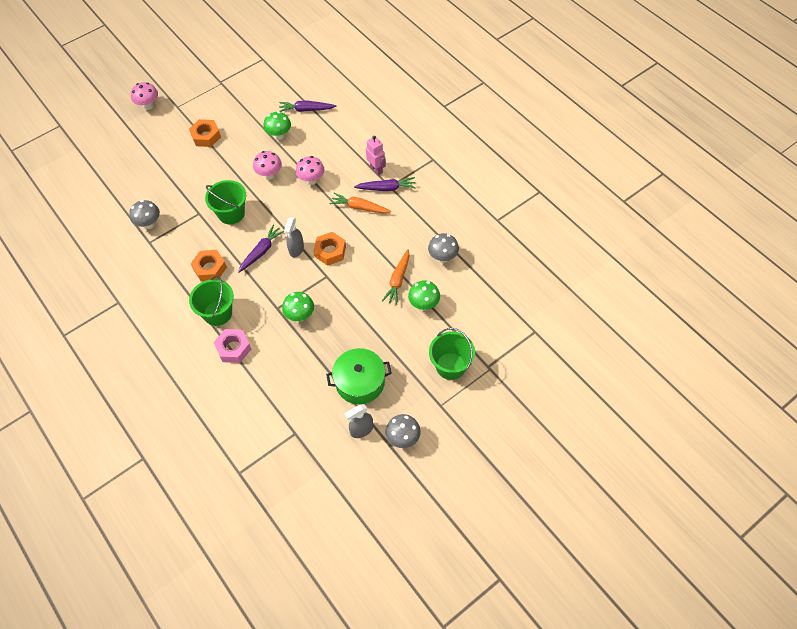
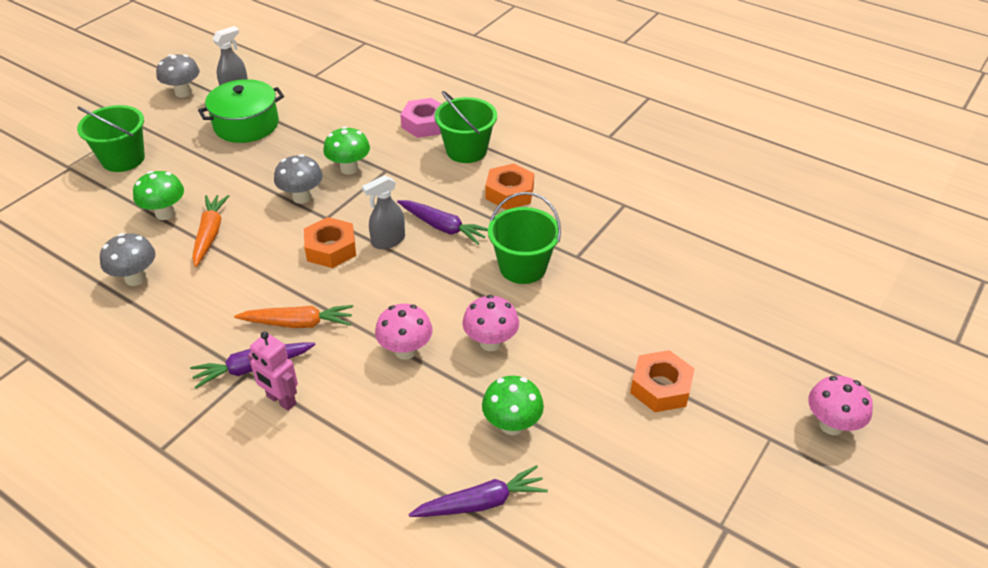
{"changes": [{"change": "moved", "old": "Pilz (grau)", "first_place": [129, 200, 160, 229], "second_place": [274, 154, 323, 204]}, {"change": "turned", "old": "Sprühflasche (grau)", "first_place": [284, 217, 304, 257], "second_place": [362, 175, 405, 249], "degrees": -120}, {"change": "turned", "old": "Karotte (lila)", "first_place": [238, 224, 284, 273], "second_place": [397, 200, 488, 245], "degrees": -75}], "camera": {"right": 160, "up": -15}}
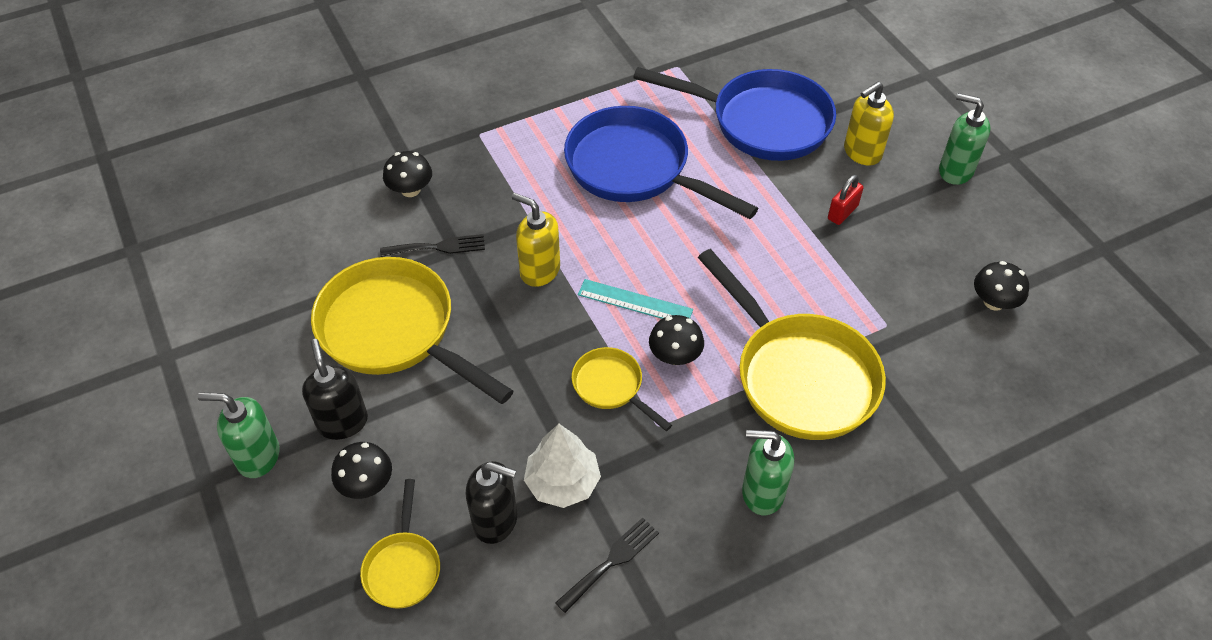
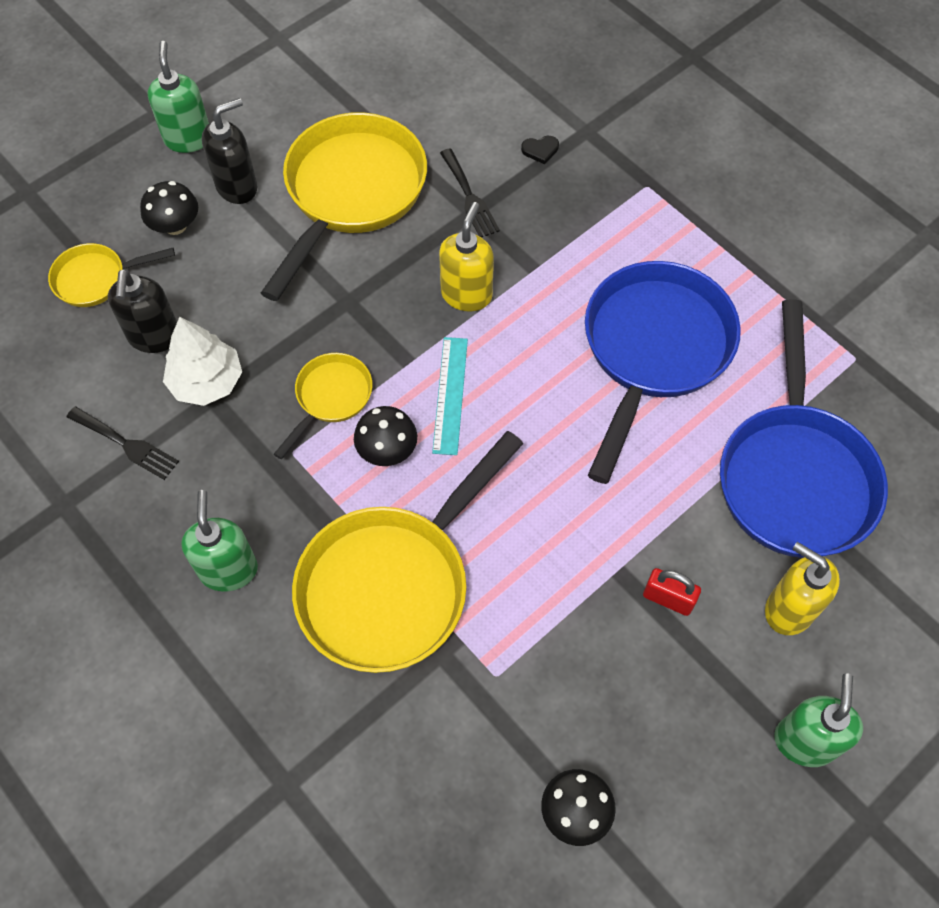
{"changes": [{"change": "replaced", "old": "Pilz (schwarz)", "new": "Herz (schwarz)", "first_place": [383, 151, 432, 197], "second_place": [521, 136, 559, 164]}], "camera": {"right": 75, "up": 10}}
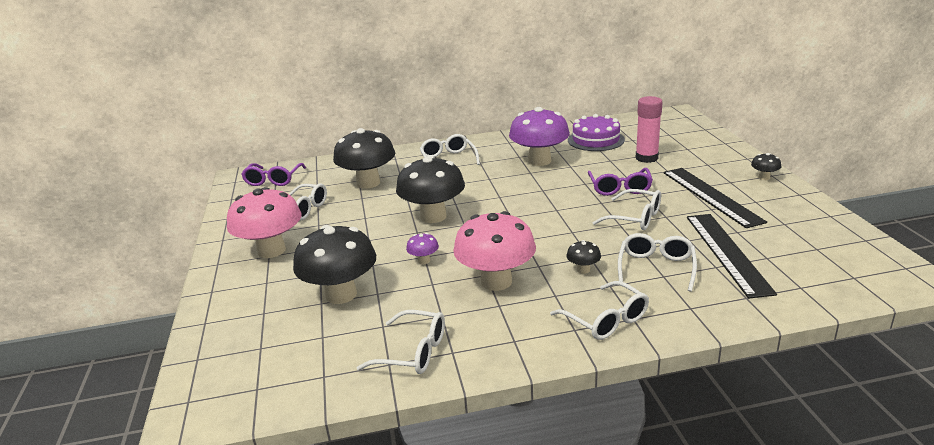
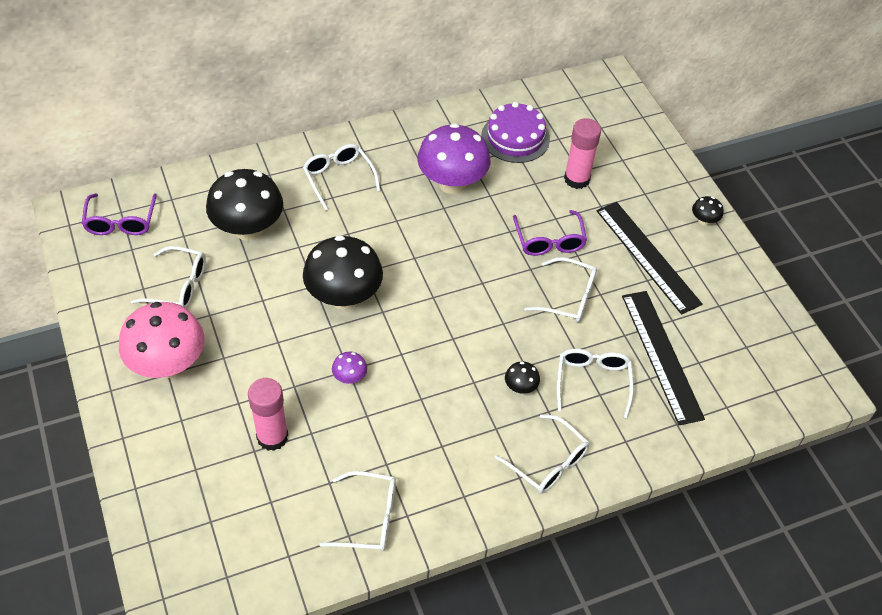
{"changes": [{"change": "replaced", "old": "Pilz (schwarz)", "new": "Klebestift (rosa)", "first_place": [293, 225, 376, 304], "second_place": [248, 378, 288, 451]}, {"change": "removed", "old": "Pilz (rosa)", "first_place": [453, 211, 536, 291]}], "camera": {"right": -15, "up": 25}}
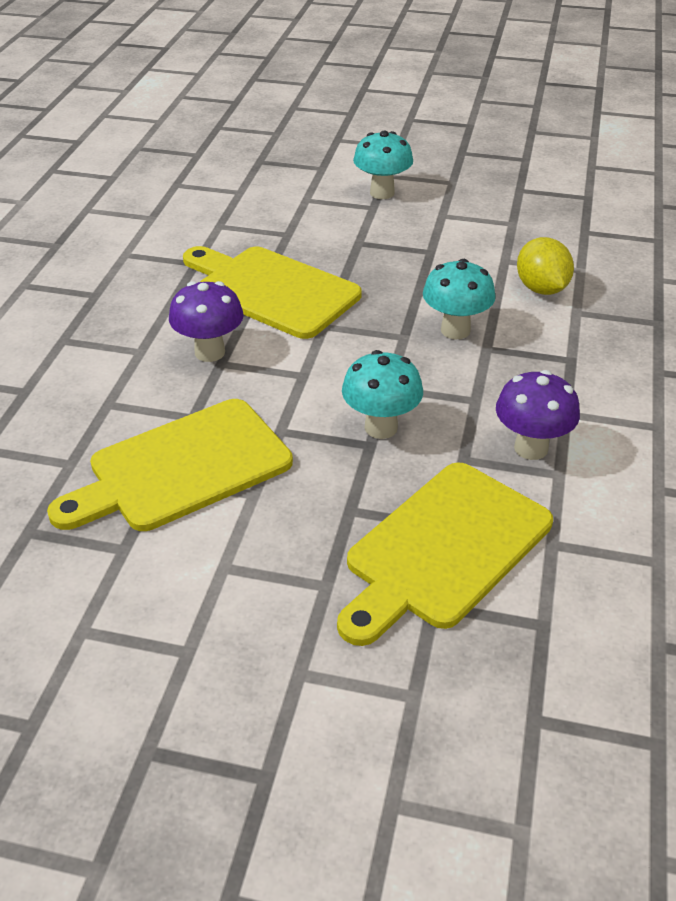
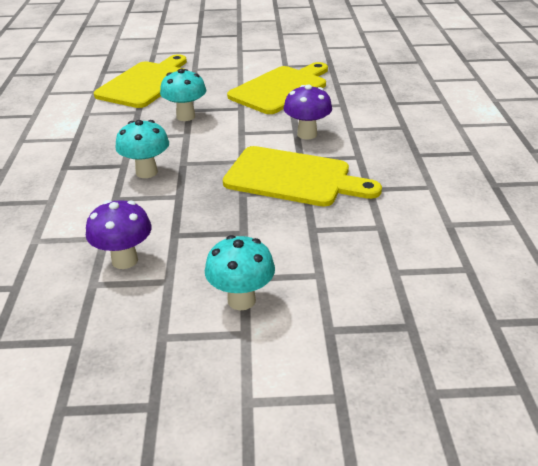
{"changes": [{"change": "moved", "old": "Pilz (lila)", "first_place": [496, 370, 580, 460], "second_place": [86, 200, 152, 269]}, {"change": "removed", "old": "Zitrone (gelb)", "first_place": [517, 237, 574, 295]}], "camera": {"right": 165, "up": -5}}
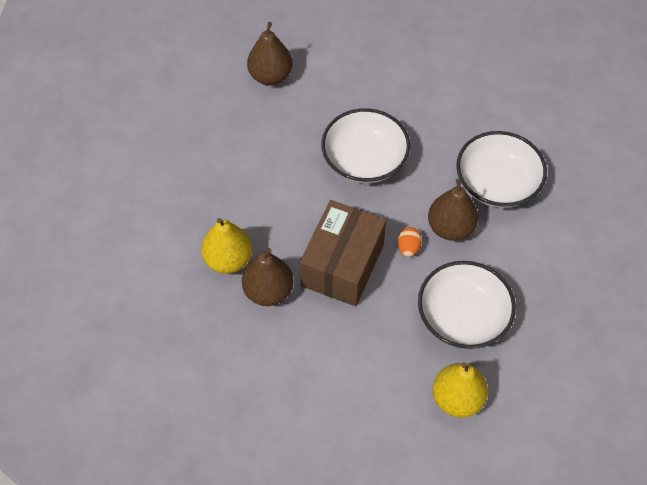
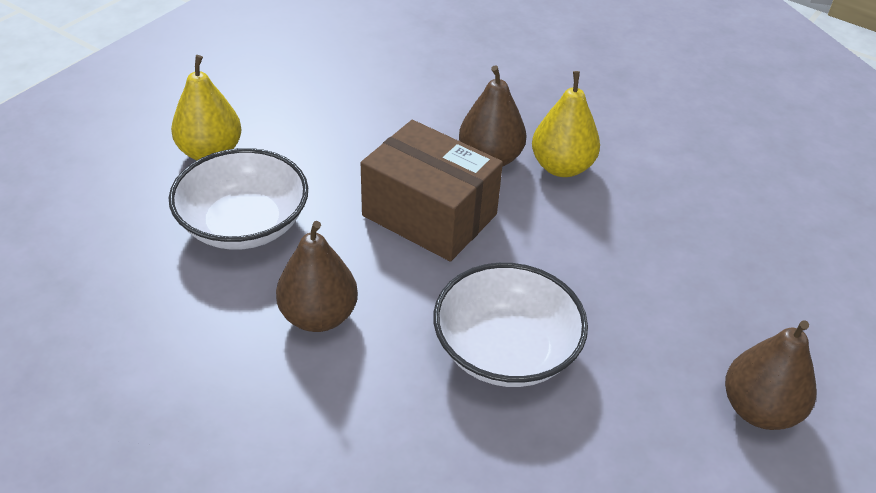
{"changes": [{"change": "turned", "old": "Schachtel (braun)", "first_place": [300, 200, 386, 306], "second_place": [361, 120, 503, 262], "degrees": -45}, {"change": "removed", "old": "Ei (orange)", "first_place": [398, 227, 422, 257]}, {"change": "removed", "old": "Schüssel (weiß)", "first_place": [456, 131, 547, 208]}], "camera": {"right": 145, "up": -15}}
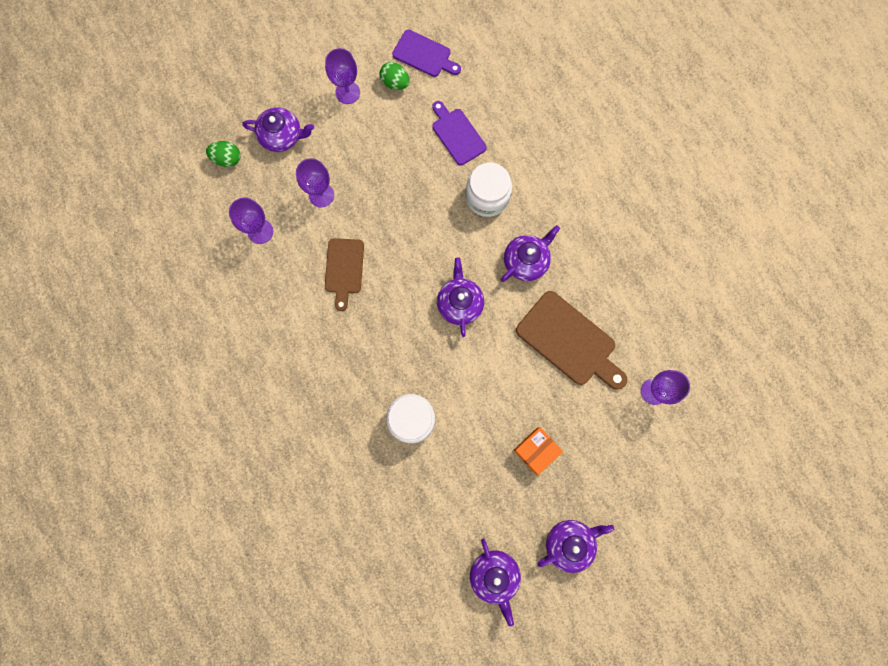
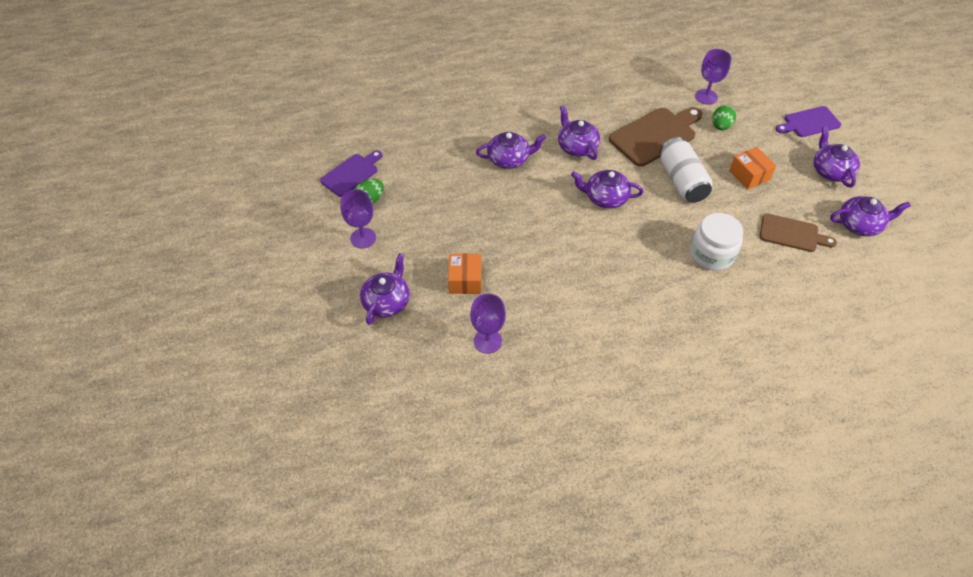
{"changes": [{"change": "replaced", "old": "Kelch (lila)", "new": "Schachtel (orange)", "first_place": [296, 158, 334, 207], "second_place": [448, 254, 481, 294]}, {"change": "replaced", "old": "Einmachglas (weiß)", "new": "Teekanne (lila)", "first_place": [466, 163, 512, 217], "second_place": [476, 132, 546, 169]}, {"change": "added", "new": "Dose (weiß)", "second_place": [660, 137, 713, 203]}, {"change": "moved", "old": "Ei (grün)", "first_place": [206, 141, 241, 167], "second_place": [712, 105, 736, 130]}, {"change": "moved", "old": "Schneidebrett (braun)", "first_place": [325, 238, 364, 311], "second_place": [760, 213, 837, 252]}, {"change": "moved", "old": "Schneidebrett (lila)", "first_place": [432, 101, 487, 165], "second_place": [776, 106, 841, 137]}], "camera": {"right": -75, "up": -25}}
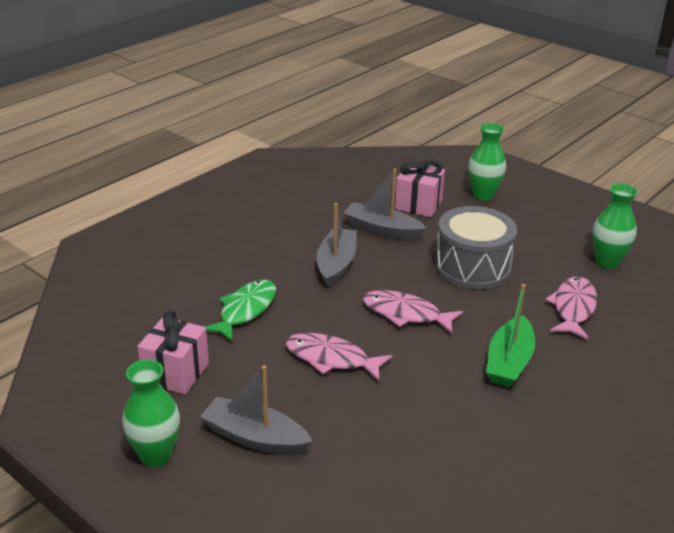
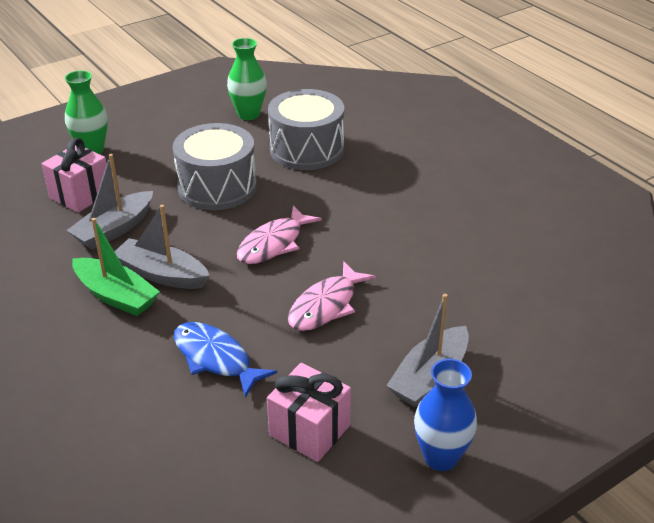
{"changes": [{"change": "moved", "old": "Boot (grün)", "first_place": [486, 284, 535, 387], "second_place": [72, 218, 160, 316]}, {"change": "recoloured", "old": "Fisch (grün)", "new": "Fisch (blau)", "first_place": [205, 279, 276, 341], "second_place": [174, 322, 277, 398]}, {"change": "replaced", "old": "Fisch (rosa)", "new": "Trommel (grau)", "first_place": [545, 277, 597, 339], "second_place": [268, 89, 344, 170]}, {"change": "recoloured", "old": "Vase (grün)", "new": "Vase (blau)", "first_place": [122, 360, 180, 467], "second_place": [414, 359, 477, 471]}], "camera": {"right": -75, "up": 5}}
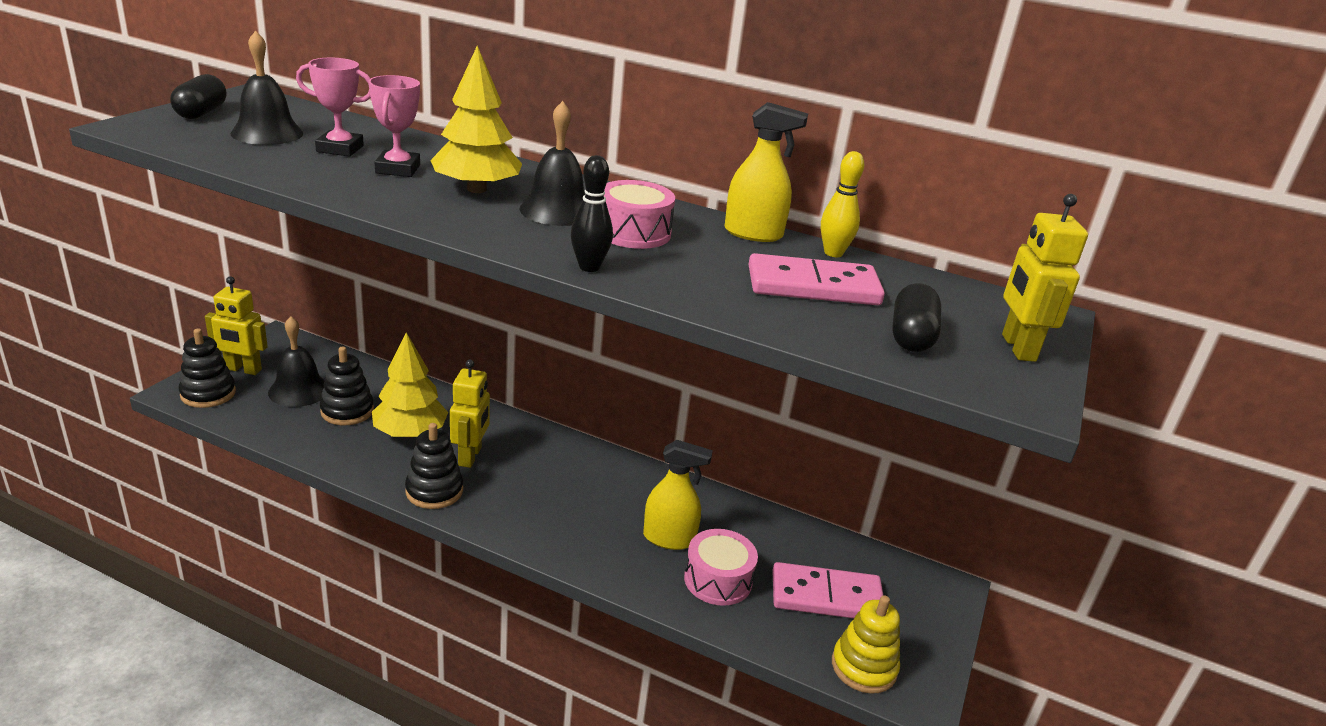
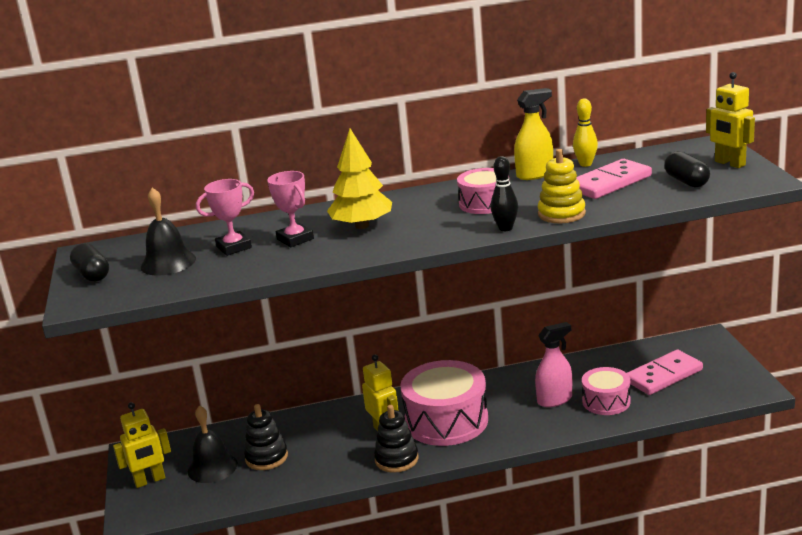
{"changes": [{"change": "added", "new": "Trommel (rosa)", "second_place": [400, 360, 488, 446]}, {"change": "recoloured", "old": "Sprühflasche (gelb)", "new": "Sprühflasche (rosa)", "first_place": [643, 440, 713, 550], "second_place": [535, 322, 572, 407]}, {"change": "moved", "old": "Stapelspielzeug (gelb)", "first_place": [832, 595, 900, 693], "second_place": [538, 149, 586, 223]}, {"change": "removed", "old": "Stapelspielzeug (schwarz)", "first_place": [179, 329, 236, 408]}, {"change": "removed", "old": "Baum (gelb)", "first_place": [372, 332, 448, 438]}, {"change": "removed", "old": "Glocke (schwarz)", "first_place": [519, 101, 585, 226]}], "camera": {"right": -30, "up": -5}}
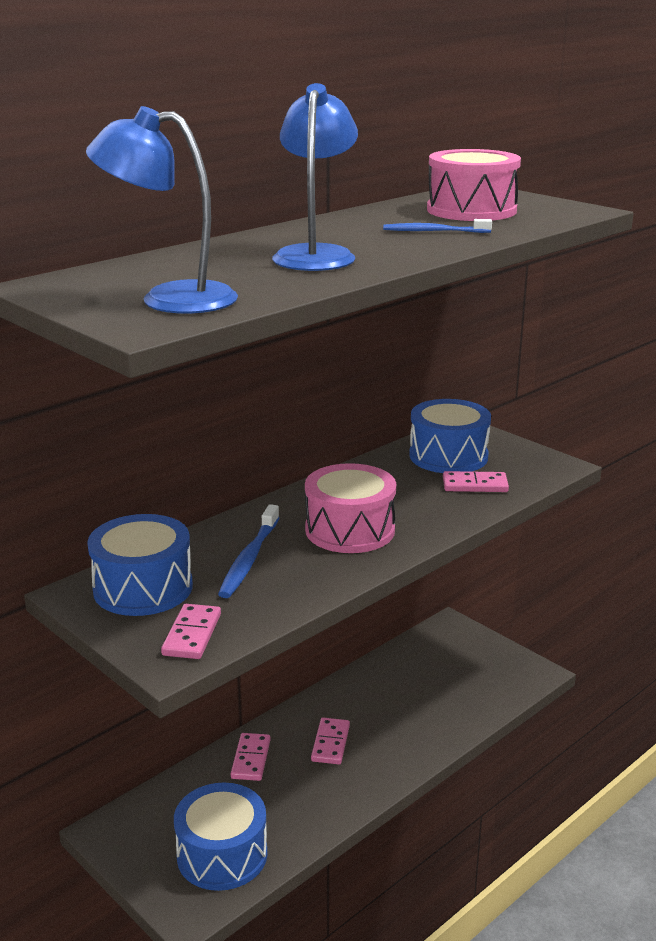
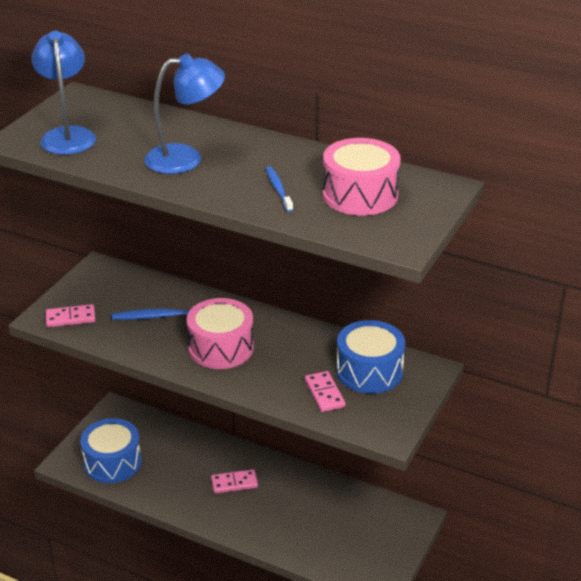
{"changes": [{"change": "removed", "old": "Trommel (blau)", "first_place": [87, 514, 193, 616]}, {"change": "removed", "old": "Dominostein (rosa)", "first_place": [231, 733, 270, 781]}], "camera": {"right": 70, "up": 10}}
